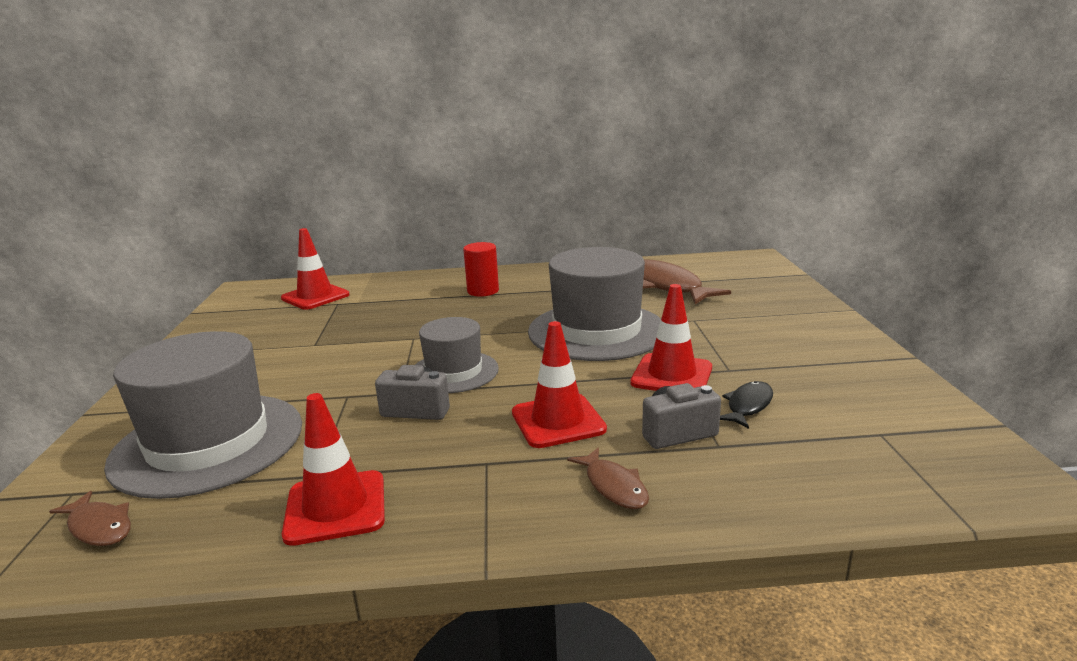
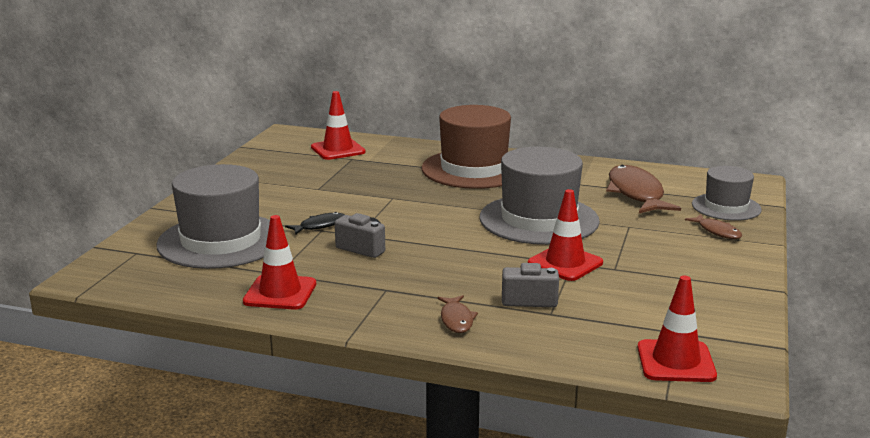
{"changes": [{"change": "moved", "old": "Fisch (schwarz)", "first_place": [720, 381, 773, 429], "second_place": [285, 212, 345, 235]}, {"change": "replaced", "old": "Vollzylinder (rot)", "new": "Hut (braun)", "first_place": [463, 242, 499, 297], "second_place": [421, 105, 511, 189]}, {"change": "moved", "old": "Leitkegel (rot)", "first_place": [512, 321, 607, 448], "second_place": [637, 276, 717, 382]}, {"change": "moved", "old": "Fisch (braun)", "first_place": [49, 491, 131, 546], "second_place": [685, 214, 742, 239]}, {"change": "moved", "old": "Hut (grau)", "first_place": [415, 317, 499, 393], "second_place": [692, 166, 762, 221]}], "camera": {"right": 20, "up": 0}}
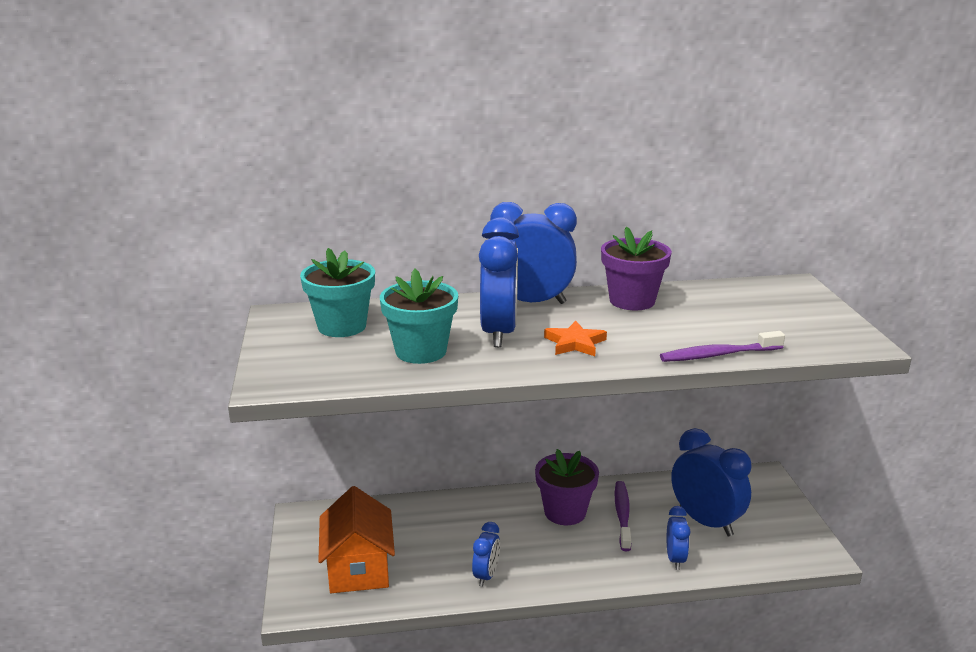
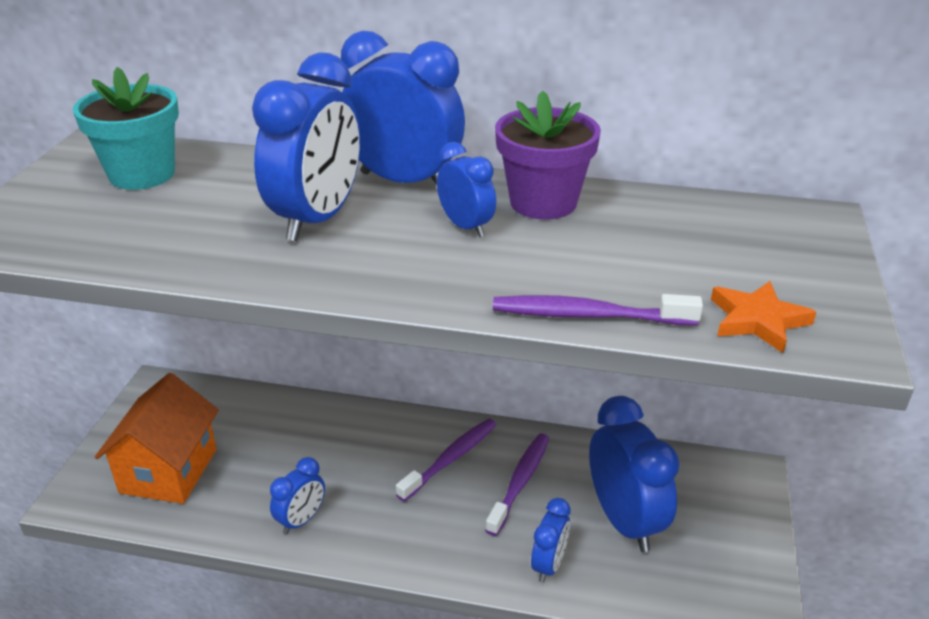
{"changes": [{"change": "replaced", "old": "Blumentopf (lila)", "new": "Zahnbürste (lila)", "first_place": [535, 449, 599, 525], "second_place": [396, 419, 496, 502]}, {"change": "added", "new": "Wecker (blau)", "second_place": [437, 142, 496, 238]}, {"change": "moved", "old": "Stern (orange)", "first_place": [544, 320, 607, 356], "second_place": [711, 281, 816, 353]}, {"change": "removed", "old": "Blumentopf (türkis)", "first_place": [380, 269, 458, 364]}], "camera": {"right": 20, "up": 10}}
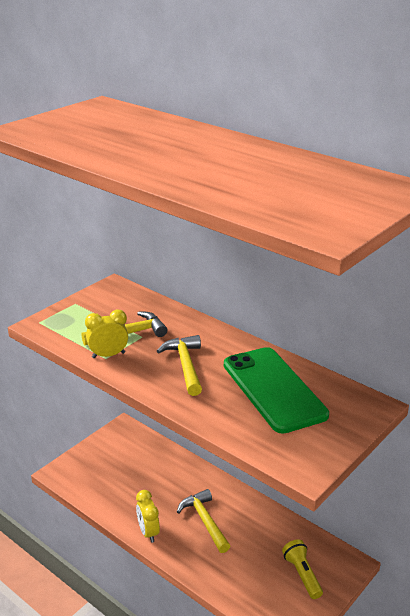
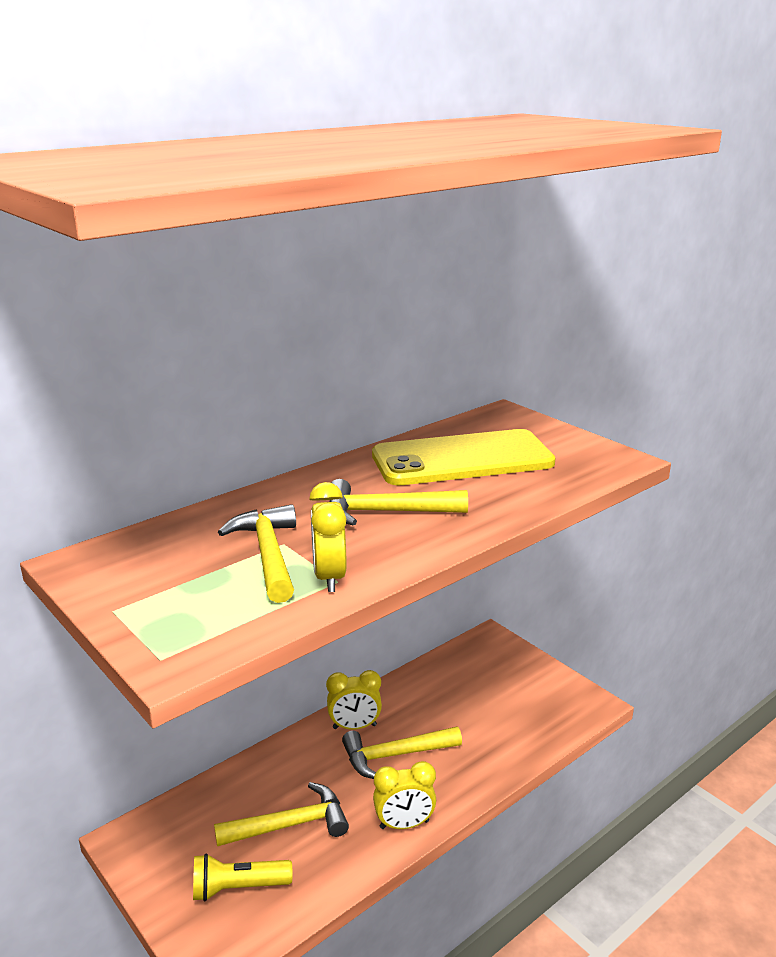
{"changes": [{"change": "moved", "old": "Taschenlampe (gelb)", "first_place": [282, 539, 323, 599], "second_place": [193, 854, 292, 901]}, {"change": "added", "new": "Hammer (gelb)", "second_place": [214, 782, 349, 846]}, {"change": "added", "new": "Wecker (gelb)", "second_place": [326, 670, 382, 730]}, {"change": "recoloured", "old": "Handy (grün)", "new": "Handy (gelb)", "first_place": [224, 347, 329, 434], "second_place": [372, 429, 556, 485]}], "camera": {"right": -80, "up": -5}}
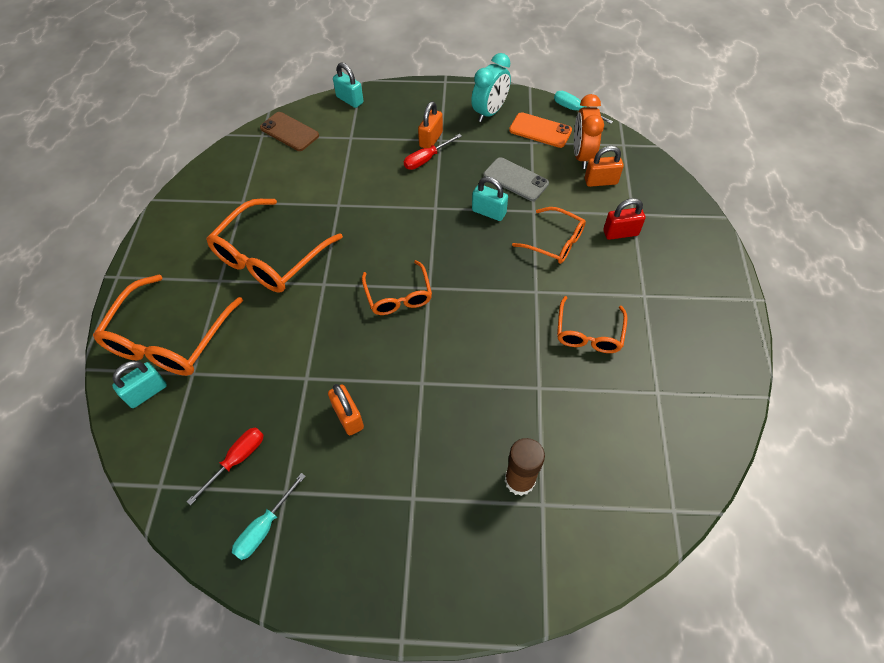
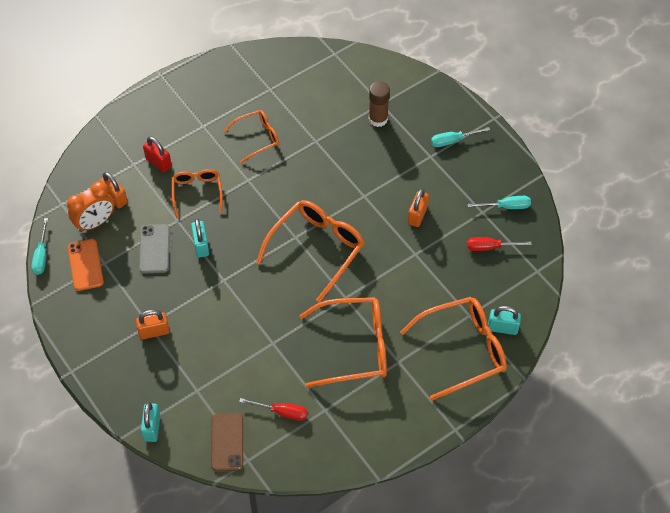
{"changes": [{"change": "moved", "old": "Schraubenzieher (rot)", "first_place": [404, 134, 462, 170], "second_place": [239, 398, 308, 421]}, {"change": "resized", "old": "Brille (orange)", "first_place": [362, 260, 432, 315], "second_place": [256, 200, 365, 303], "factor": 1.7}, {"change": "added", "new": "Schraubenzieher (türkis)", "second_place": [431, 127, 490, 147]}, {"change": "removed", "old": "Wecker (türkis)", "first_place": [471, 53, 511, 122]}], "camera": {"right": -130, "up": 0}}
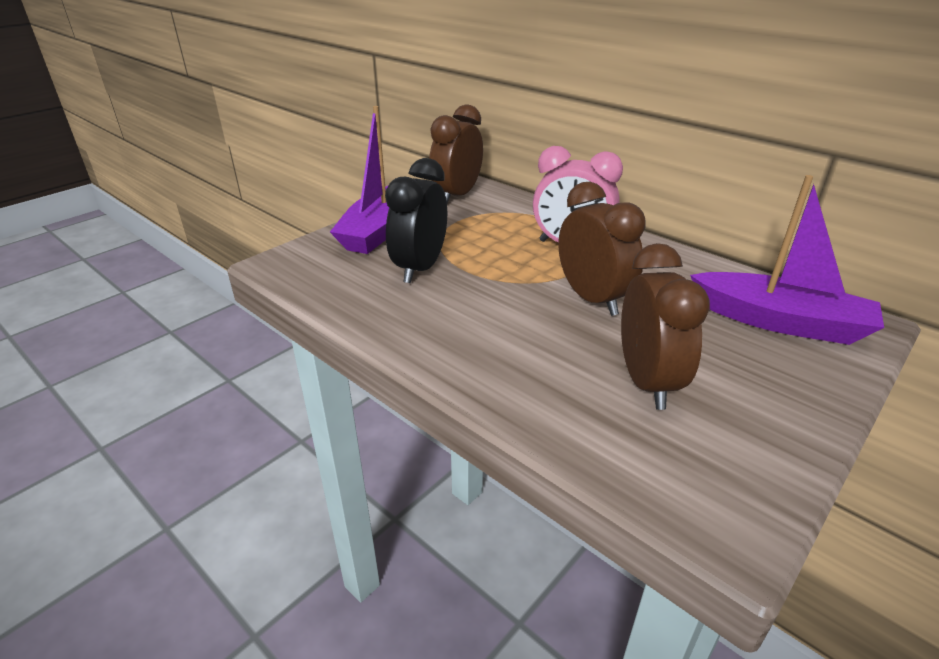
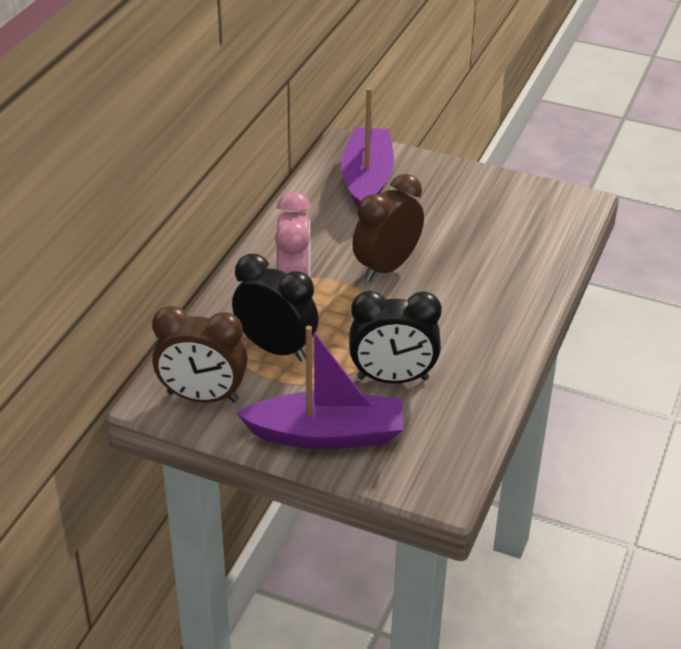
{"changes": [{"change": "added", "new": "Wecker (schwarz)", "second_place": [232, 254, 319, 362]}, {"change": "removed", "old": "Wecker (braun)", "first_place": [621, 243, 710, 410]}], "camera": {"right": -110, "up": 5}}
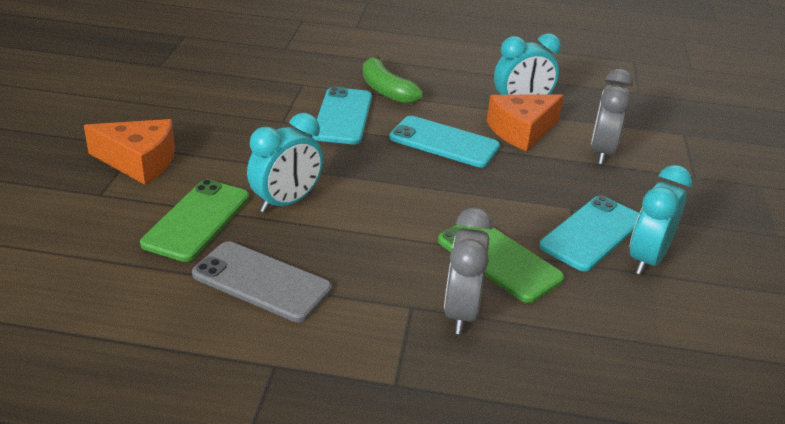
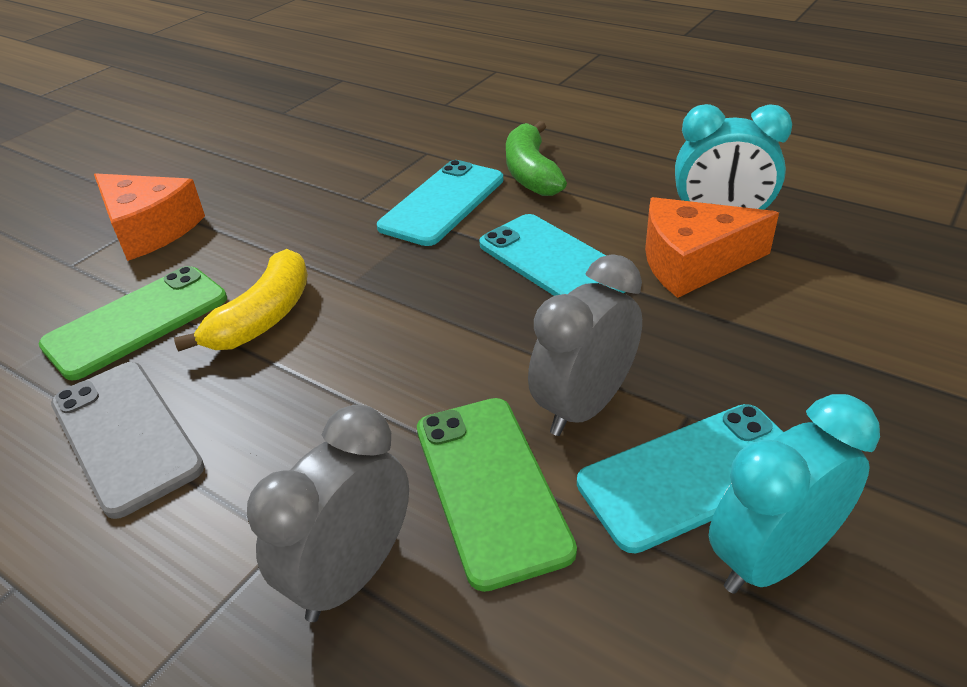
{"changes": [{"change": "replaced", "old": "Wecker (türkis)", "new": "Banane (gelb)", "first_place": [247, 113, 323, 213], "second_place": [174, 249, 308, 352]}, {"change": "moved", "old": "Wecker (grau)", "first_place": [591, 69, 633, 165], "second_place": [528, 254, 642, 436]}], "camera": {"right": 30, "up": 5}}
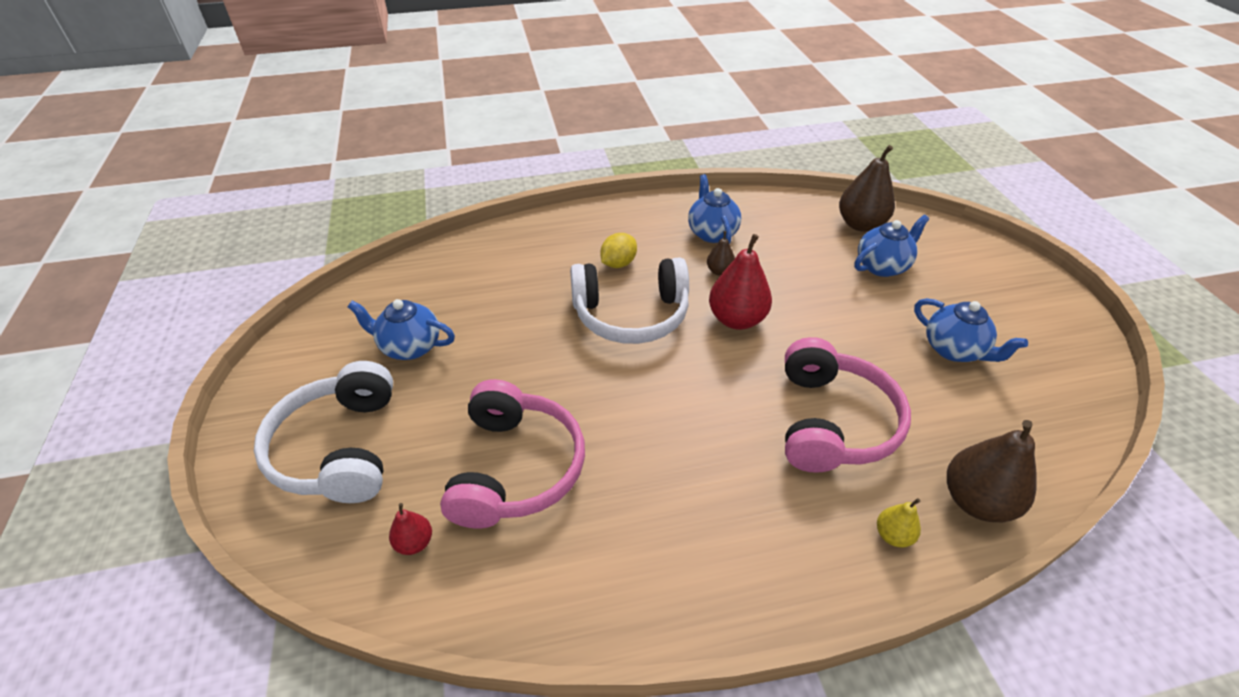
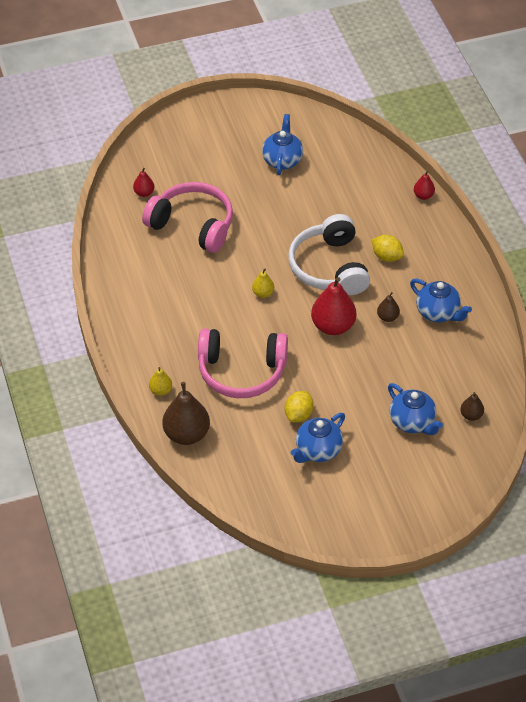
{"changes": [{"change": "turned", "old": "Kopfhörer (rosa)", "first_place": [440, 379, 585, 529], "second_place": [142, 182, 233, 253], "degrees": -150}, {"change": "added", "new": "Birne (gelb)", "second_place": [252, 268, 274, 298]}, {"change": "added", "new": "Zitrone (gelb)", "second_place": [285, 391, 314, 422]}, {"change": "turned", "old": "Teekanne (blau)", "first_place": [688, 174, 741, 244], "second_place": [410, 278, 472, 322], "degrees": 60}, {"change": "added", "new": "Birne (rot)", "second_place": [414, 171, 435, 200]}, {"change": "resized", "old": "Birne (braun)", "first_place": [839, 145, 895, 232], "second_place": [460, 392, 484, 421], "factor": 0.5}, {"change": "removed", "old": "Kopfhörer (weiß)", "first_place": [254, 361, 393, 503]}], "camera": {"right": 85, "up": 5}}
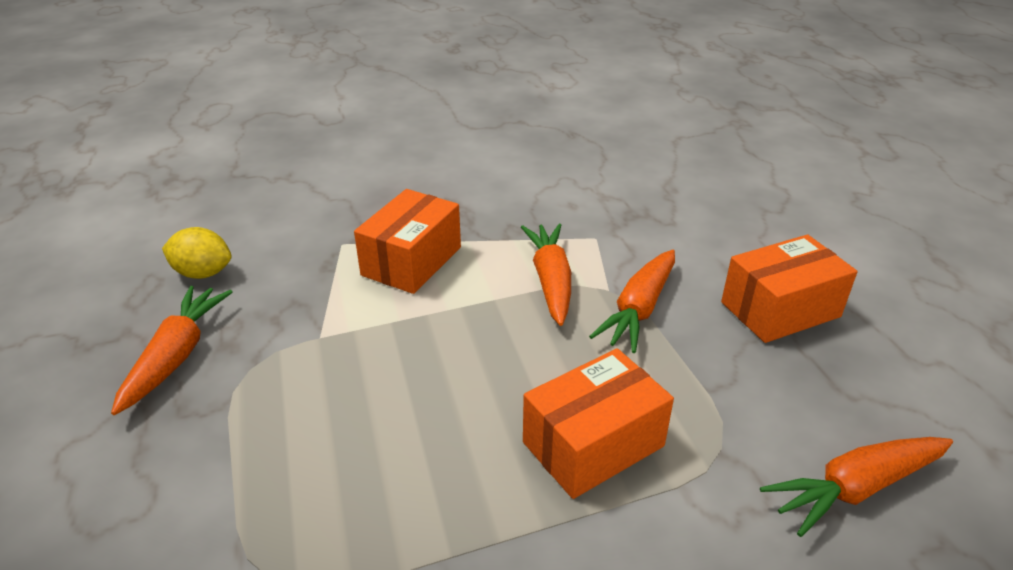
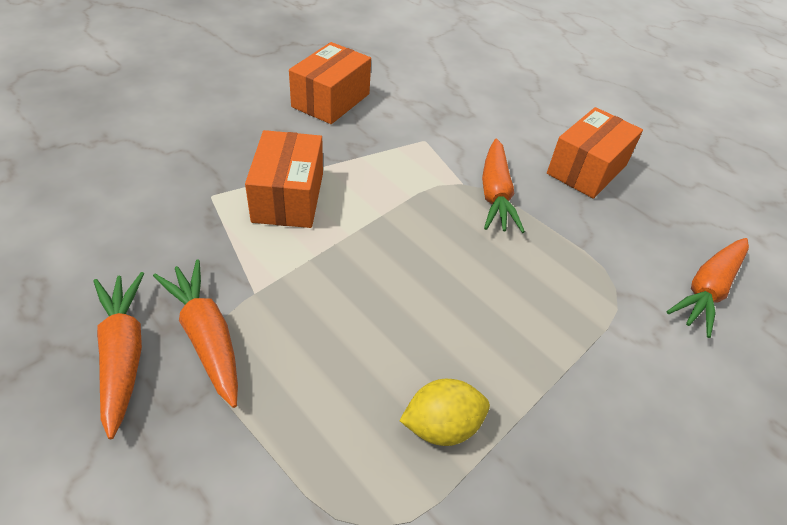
{"changes": [{"change": "moved", "old": "Karotte (orange)", "first_place": [521, 224, 571, 326], "second_place": [153, 259, 238, 408]}, {"change": "moved", "old": "Schachtel (orange)", "first_place": [523, 348, 674, 499], "second_place": [289, 42, 371, 124]}, {"change": "moved", "old": "Zitrone (gelb)", "first_place": [162, 227, 232, 279], "second_place": [399, 379, 490, 446]}], "camera": {"right": -30, "up": 10}}
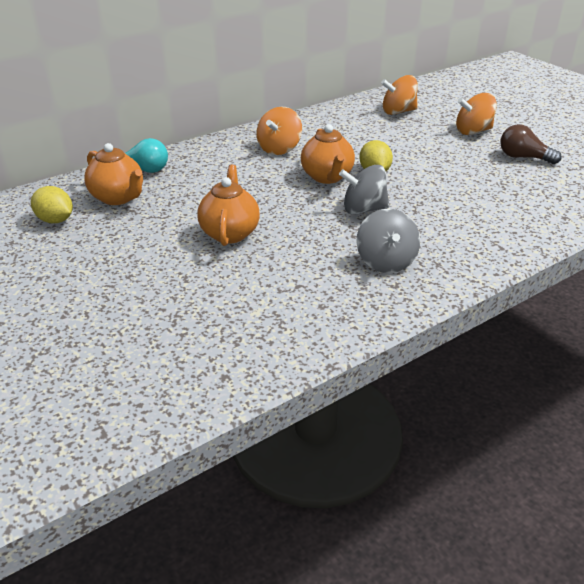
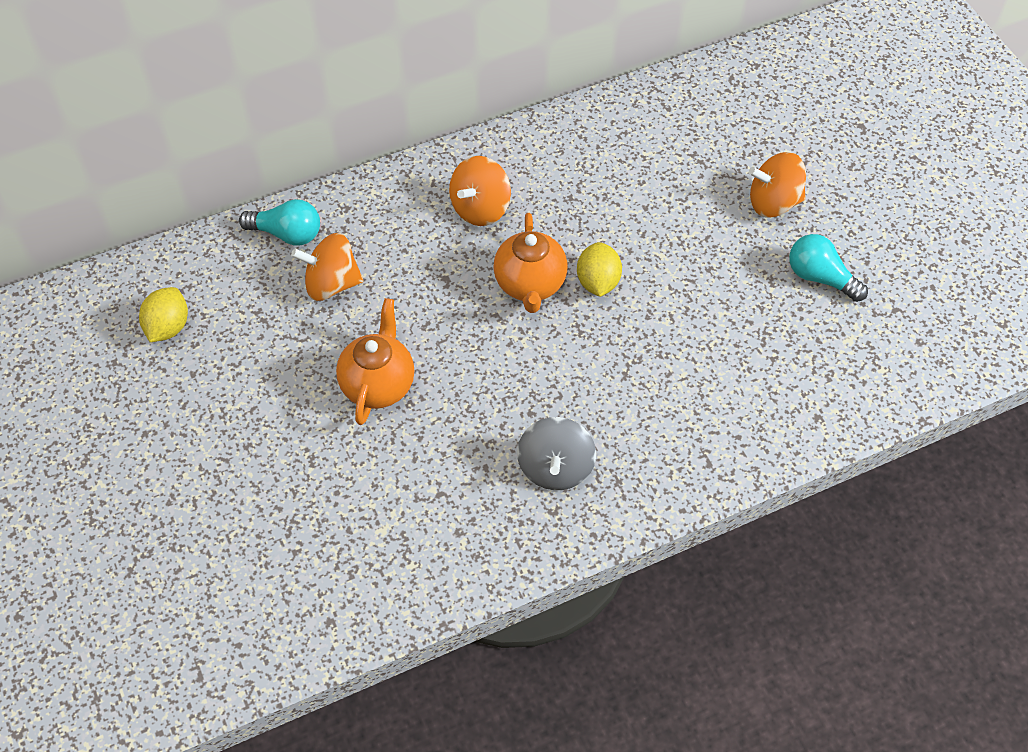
{"changes": [{"change": "turned", "old": "Zitrone (gelb)", "first_place": [31, 186, 73, 223], "second_place": [139, 287, 188, 342], "degrees": 60}, {"change": "moved", "old": "Kreisel (orange)", "first_place": [381, 75, 418, 115], "second_place": [291, 233, 364, 301]}, {"change": "recoloured", "old": "Glühbirne (braun)", "new": "Glühbirne (türkis)", "first_place": [500, 124, 562, 164], "second_place": [789, 234, 868, 302]}, {"change": "removed", "old": "Teekanne (orange)", "first_place": [84, 143, 143, 205]}, {"change": "removed", "old": "Kreisel (grau)", "first_place": [339, 165, 389, 215]}], "camera": {"right": 10, "up": 20}}
